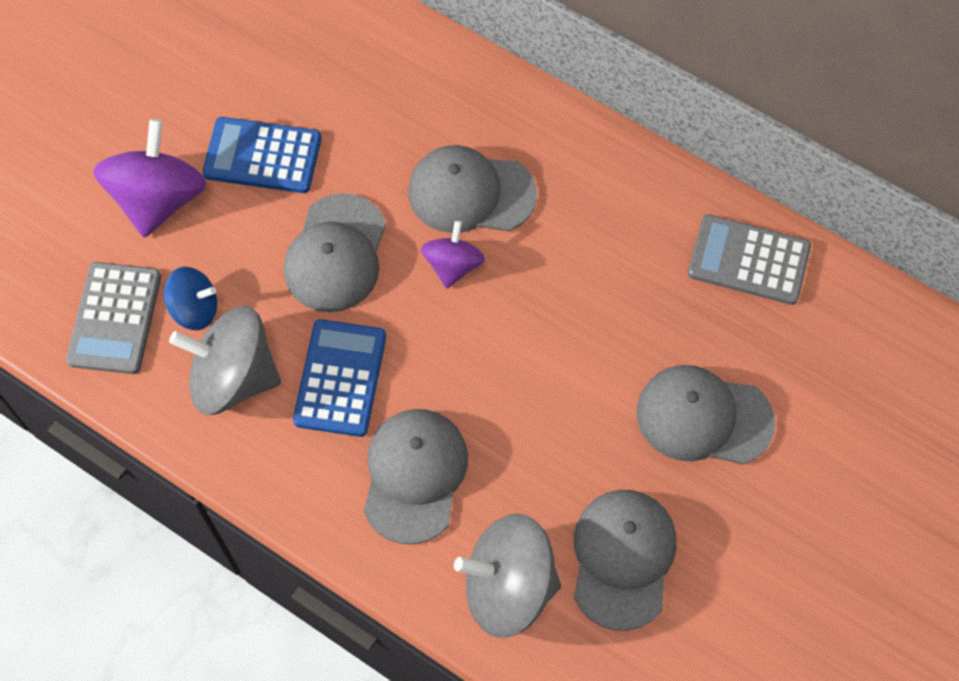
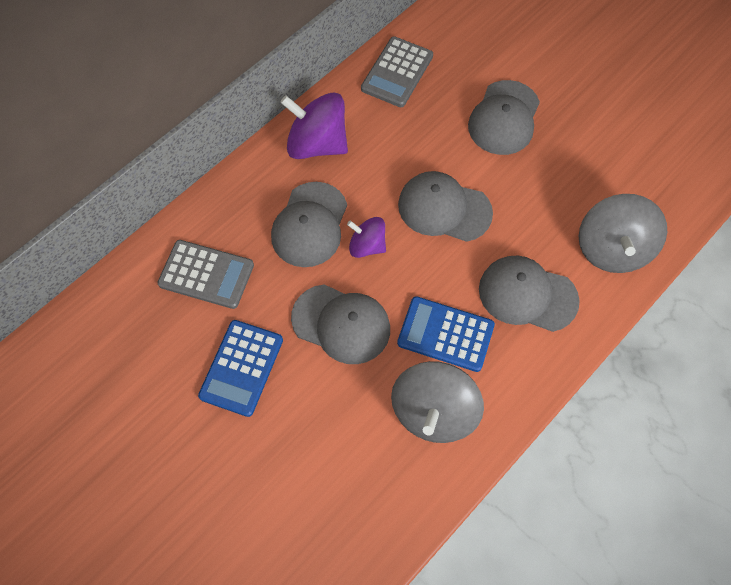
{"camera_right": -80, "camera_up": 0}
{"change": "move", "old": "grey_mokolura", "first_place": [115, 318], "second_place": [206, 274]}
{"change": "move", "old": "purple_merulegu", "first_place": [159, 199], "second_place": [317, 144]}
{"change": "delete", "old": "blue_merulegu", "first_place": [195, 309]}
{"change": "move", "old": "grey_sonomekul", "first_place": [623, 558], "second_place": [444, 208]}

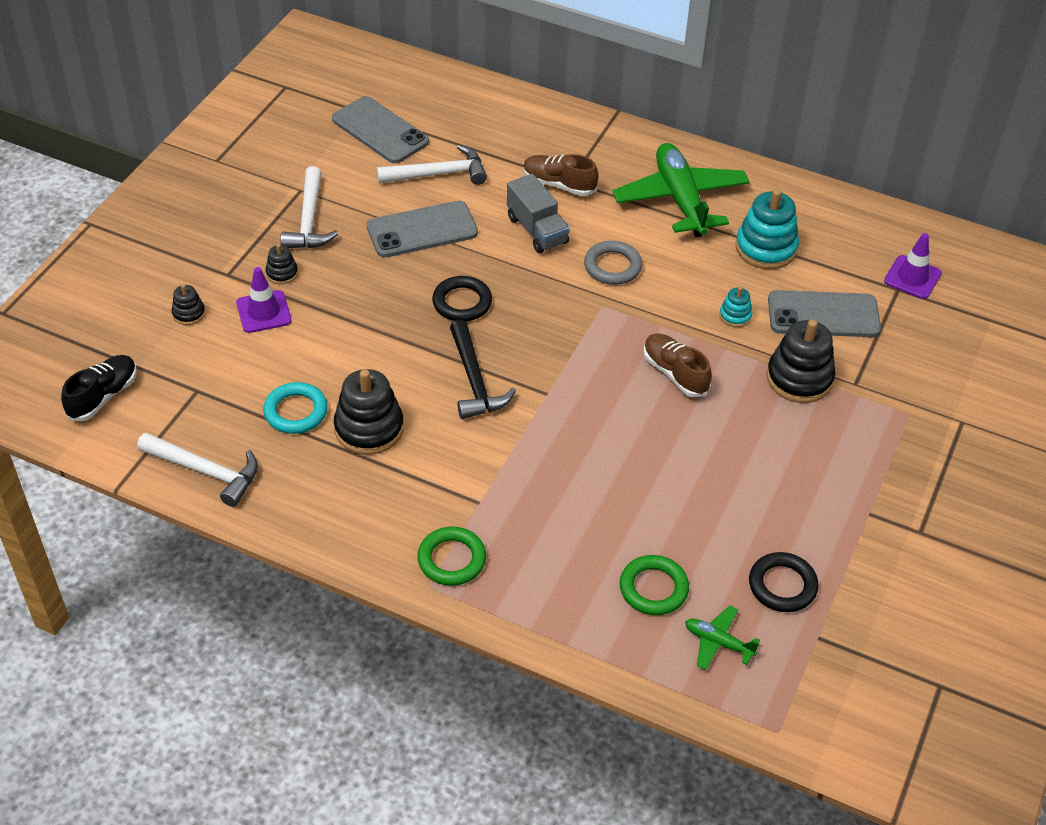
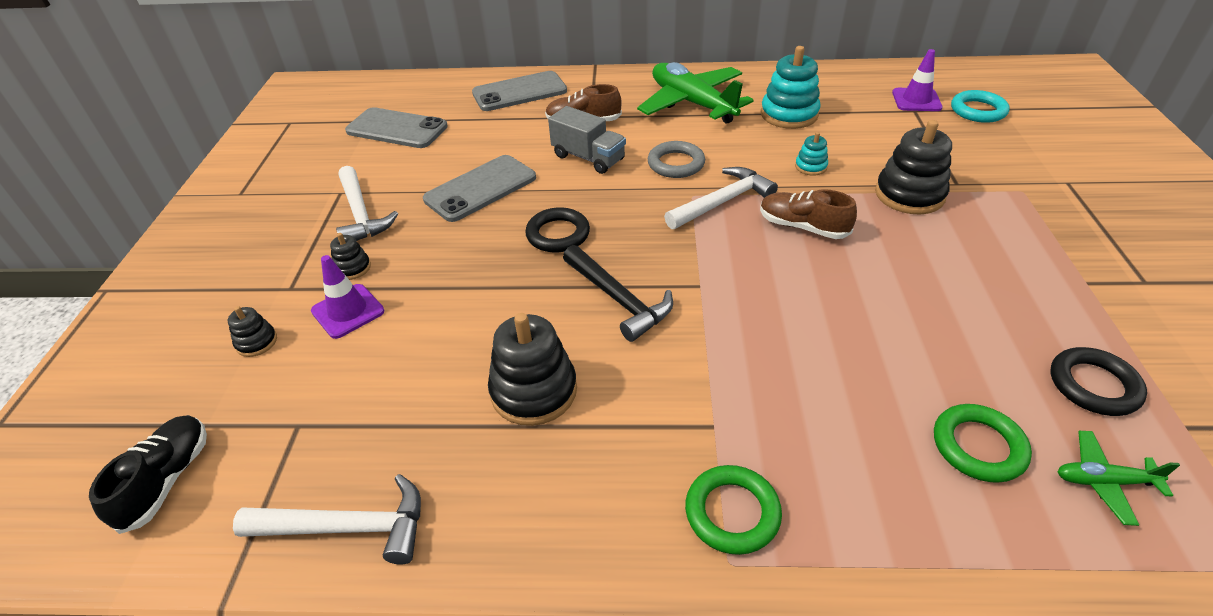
{"camera_right": -20, "camera_up": -5}
{"change": "move", "old": "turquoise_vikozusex", "first_place": [296, 411], "second_place": [978, 111]}
{"change": "move", "old": "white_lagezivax", "first_place": [439, 174], "second_place": [723, 202]}
{"change": "move", "old": "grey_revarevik", "first_place": [823, 315], "second_place": [519, 92]}

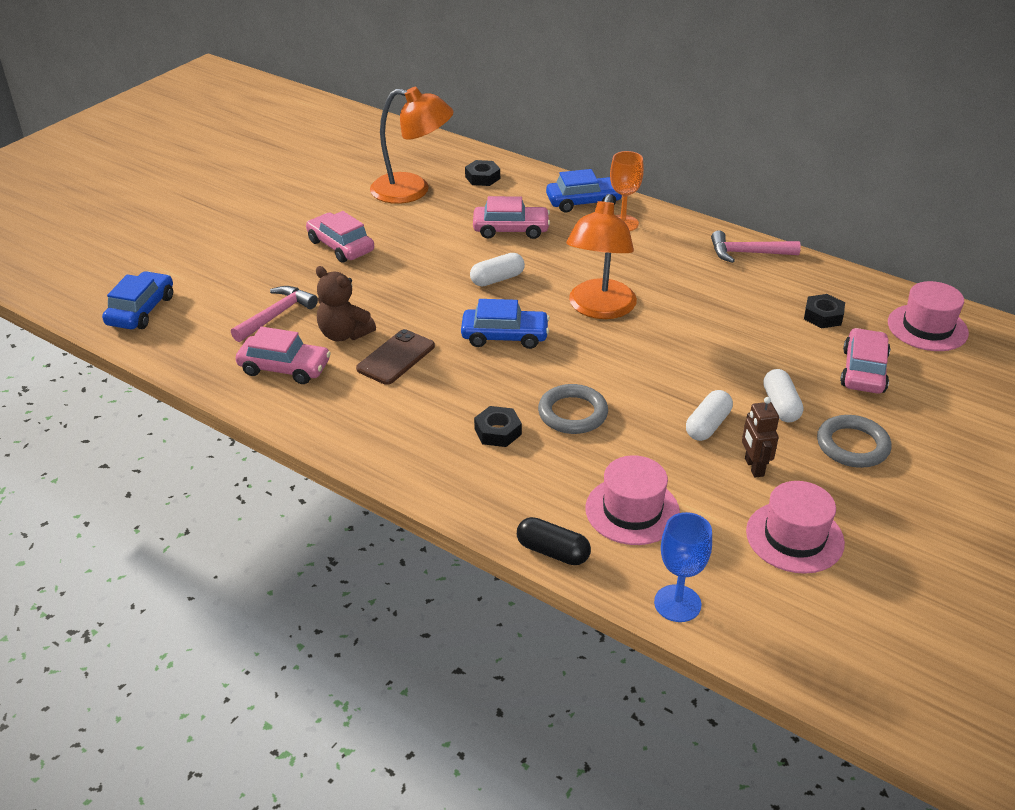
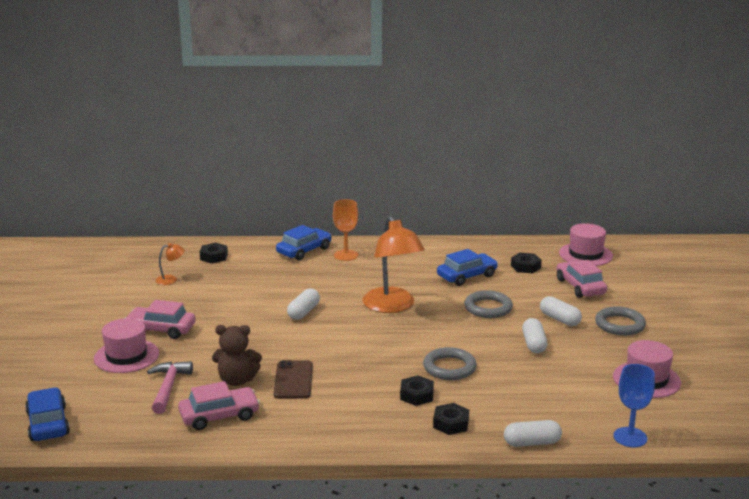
{"camera_right": -35, "camera_up": -15}
{"change": "resize", "old": "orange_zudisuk", "first_place": [412, 190], "second_place": [171, 279], "factor": 0.42}
{"change": "move", "old": "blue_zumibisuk", "first_place": [505, 336], "second_place": [467, 276]}
{"change": "delete", "old": "pink_zumibisuk", "first_place": [511, 229]}
{"change": "recolor", "old": "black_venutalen", "new": "white_venutalen", "first_place": [552, 552], "second_place": [532, 443]}
{"change": "move", "old": "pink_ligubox", "first_place": [632, 510], "second_place": [126, 356]}
{"change": "delete", "old": "pink_lagezivax", "first_place": [747, 253]}
{"change": "delete", "old": "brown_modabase", "first_place": [754, 467]}
{"change": "insert", "new": "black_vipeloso", "second_place": [451, 423]}
{"change": "insert", "new": "grey_vikozusex", "second_place": [488, 308]}

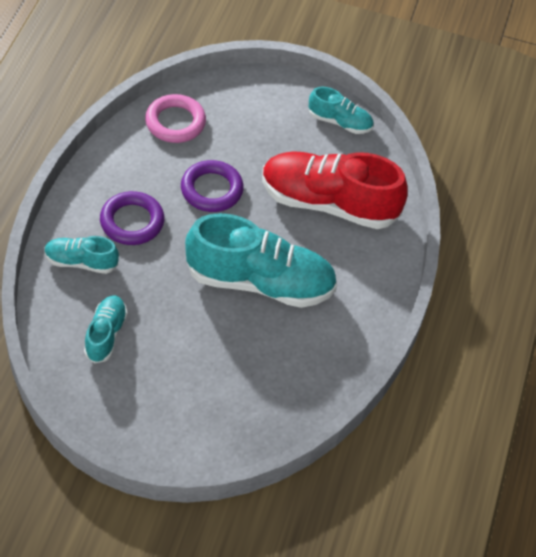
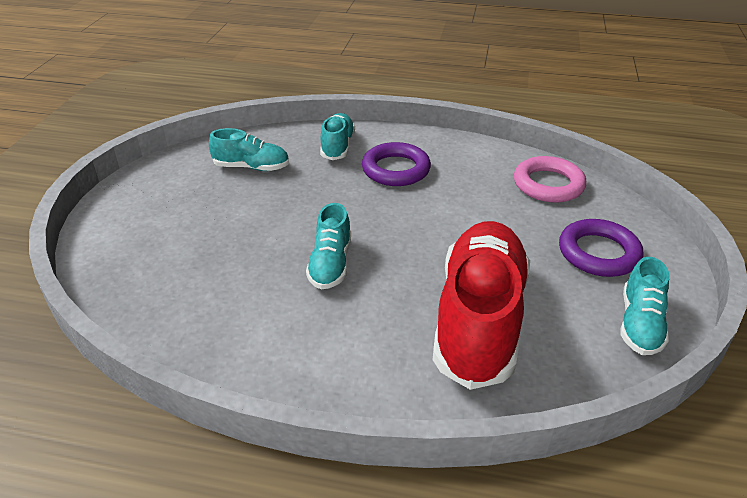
{"camera_right": 90, "camera_up": -15}
{"change": "move", "old": "purple_vikozusex", "first_place": [212, 190], "second_place": [598, 253]}
{"change": "resize", "old": "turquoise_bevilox", "first_place": [260, 282], "second_place": [330, 264], "factor": 0.5}

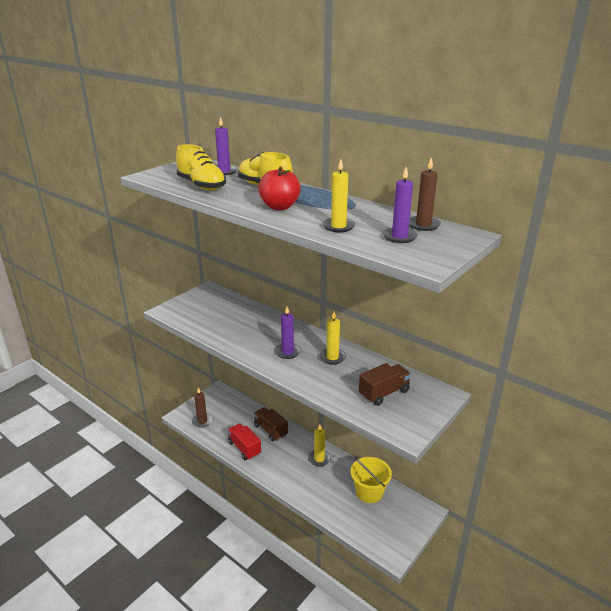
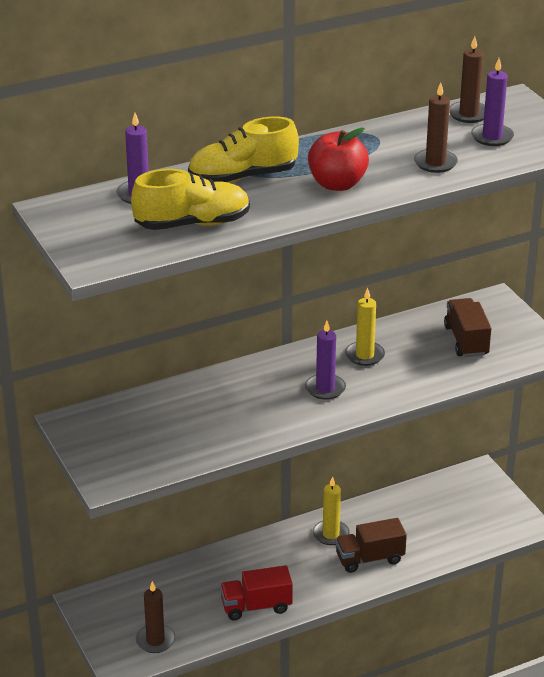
{"camera_right": -65, "camera_up": 5}
{"change": "move", "old": "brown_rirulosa", "first_place": [270, 430], "second_place": [369, 558]}
{"change": "recolor", "old": "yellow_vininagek", "new": "brown_vininagek", "first_place": [338, 226], "second_place": [435, 163]}
{"change": "delete", "old": "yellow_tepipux", "first_place": [369, 492]}

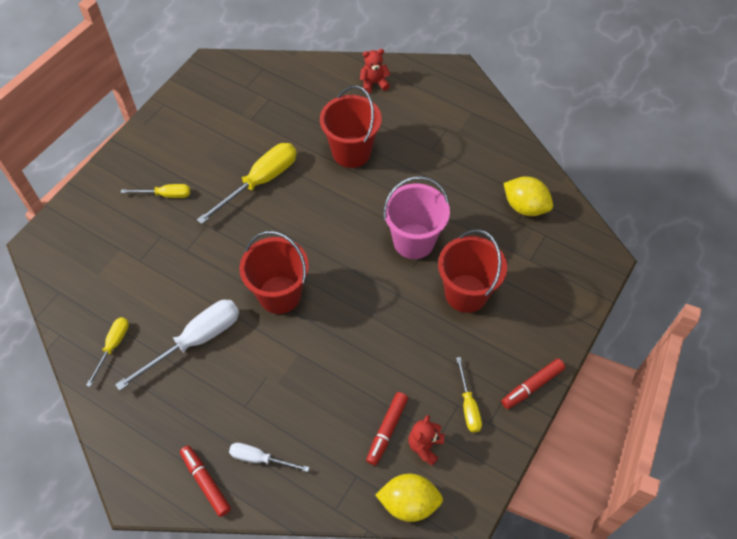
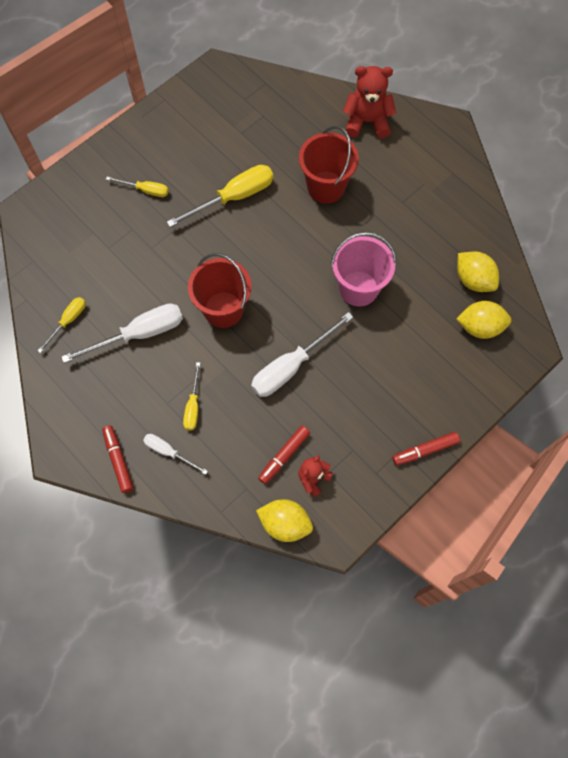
{"camera_right": 15, "camera_up": 10}
{"change": "resize", "old": "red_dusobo", "first_place": [374, 83], "second_place": [367, 121], "factor": 1.69}
{"change": "delete", "old": "red_tepipux", "first_place": [466, 293]}
{"change": "move", "old": "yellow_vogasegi", "first_place": [468, 405], "second_place": [193, 406]}
{"change": "insert", "new": "white_vogasegi", "second_place": [291, 366]}
{"change": "insert", "new": "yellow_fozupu", "second_place": [480, 327]}

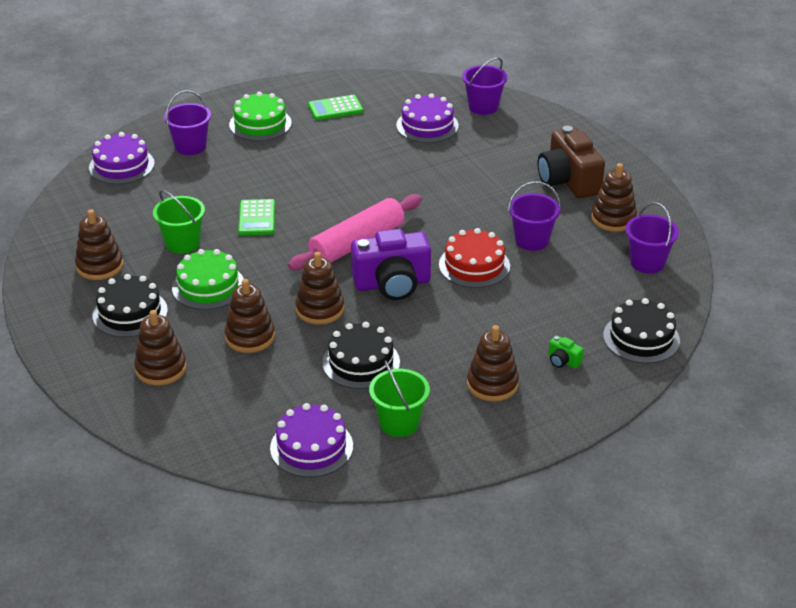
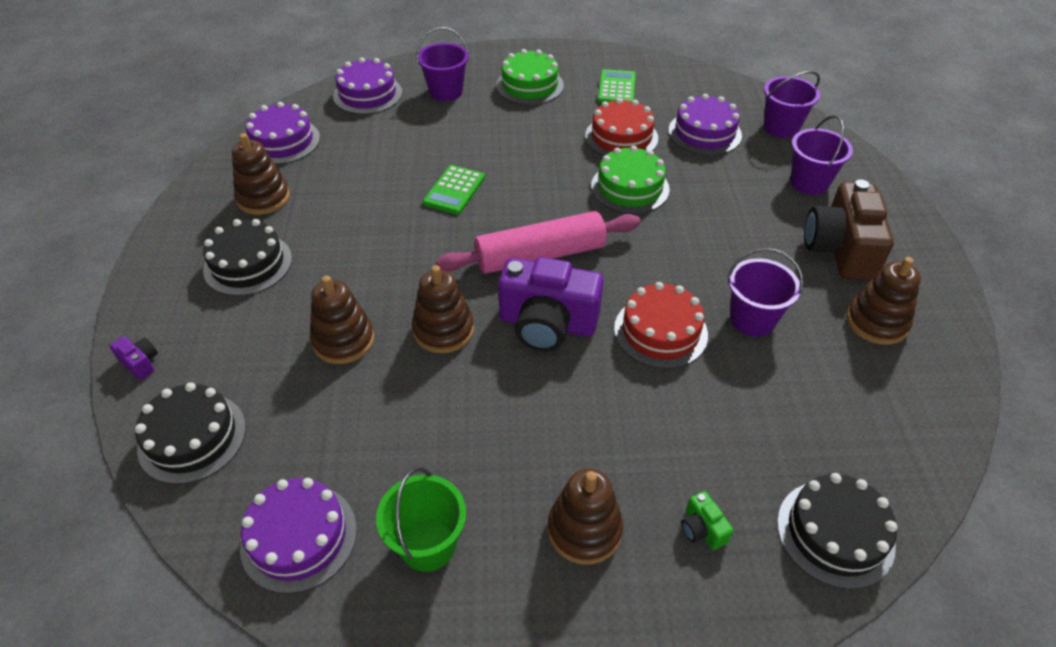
{"camera_right": 25, "camera_up": 10}
{"change": "delete", "old": "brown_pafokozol", "first_place": [161, 368]}
{"change": "delete", "old": "green_tepipux", "first_place": [182, 243]}
{"change": "move", "old": "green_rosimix", "first_place": [208, 286], "second_place": [630, 187]}
{"change": "rotate", "old": "green_mokolura", "first_place": [335, 108], "second_place": [616, 88], "degrees": 90}
{"change": "move", "old": "black_rosimix", "first_place": [361, 362], "second_place": [192, 437]}
{"change": "move", "old": "purple_tepipux", "first_place": [647, 262], "second_place": [809, 182]}
{"change": "insert", "new": "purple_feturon", "second_place": [140, 363]}
{"change": "insert", "new": "purple_rosimix", "second_place": [282, 141]}
{"change": "insert", "new": "red_rosimix", "second_place": [621, 137]}

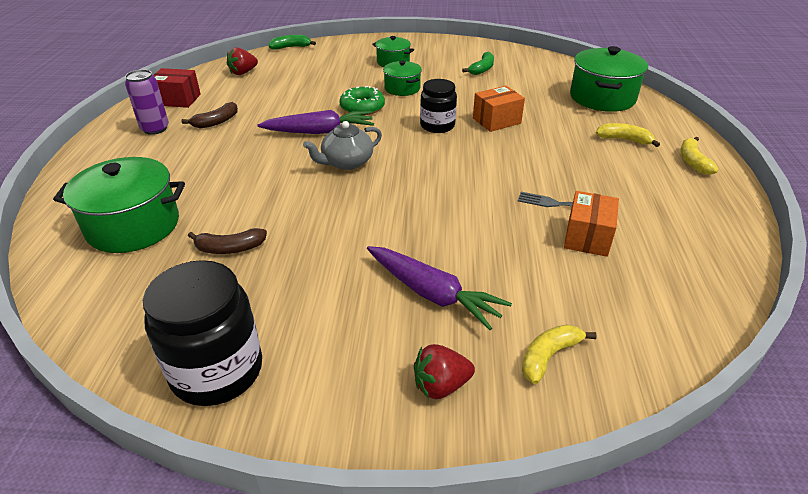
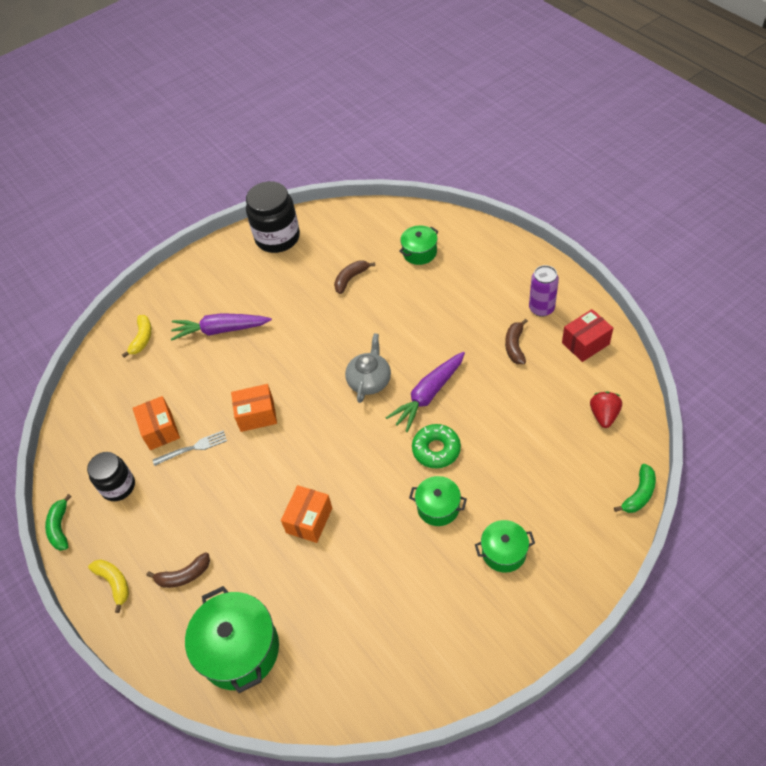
{"camera_right": 145, "camera_up": 15}
{"change": "resize", "old": "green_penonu", "first_place": [133, 226], "second_place": [419, 252], "factor": 0.57}
{"change": "delete", "old": "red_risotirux", "first_place": [440, 385]}
{"change": "move", "old": "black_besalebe", "first_place": [437, 126], "second_place": [118, 486]}
{"change": "move", "old": "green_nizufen", "first_place": [482, 69], "second_place": [60, 528]}
{"change": "recolor", "old": "yellow_nizufen", "new": "brown_nizufen", "first_place": [624, 140], "second_place": [184, 575]}
{"change": "insert", "new": "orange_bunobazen", "second_place": [257, 415]}

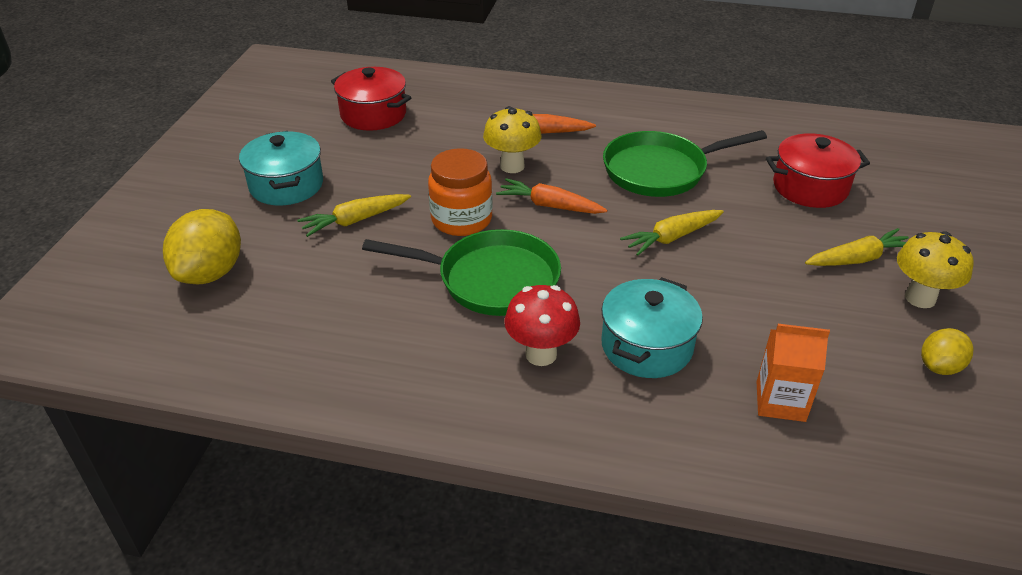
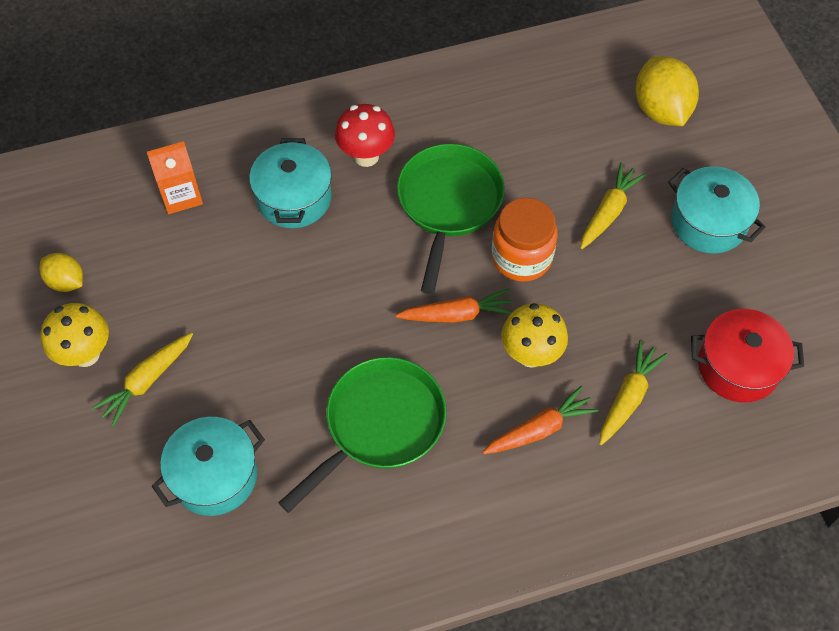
{"camera_right": 150, "camera_up": 20}
{"change": "rotate", "old": "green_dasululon", "first_place": [490, 280], "second_place": [448, 204], "degrees": 120}
{"change": "move", "old": "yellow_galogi", "first_place": [671, 238], "second_place": [628, 397]}
{"change": "recolor", "old": "red_penonu", "new": "turquoise_penonu", "first_place": [810, 187], "second_place": [214, 475]}
{"change": "rotate", "old": "yellow_fozupu", "first_place": [939, 367], "second_place": [66, 281], "degrees": -75}

